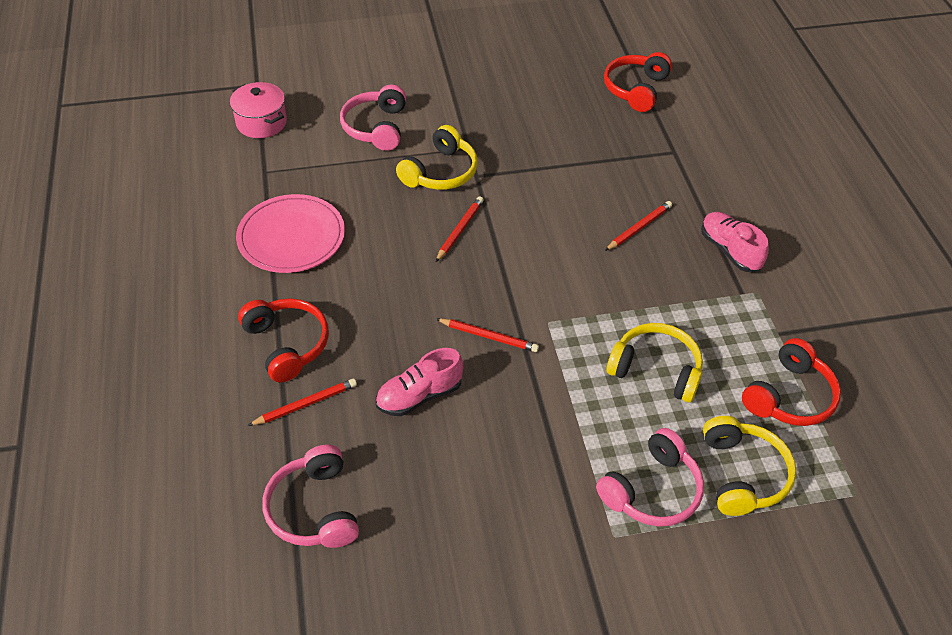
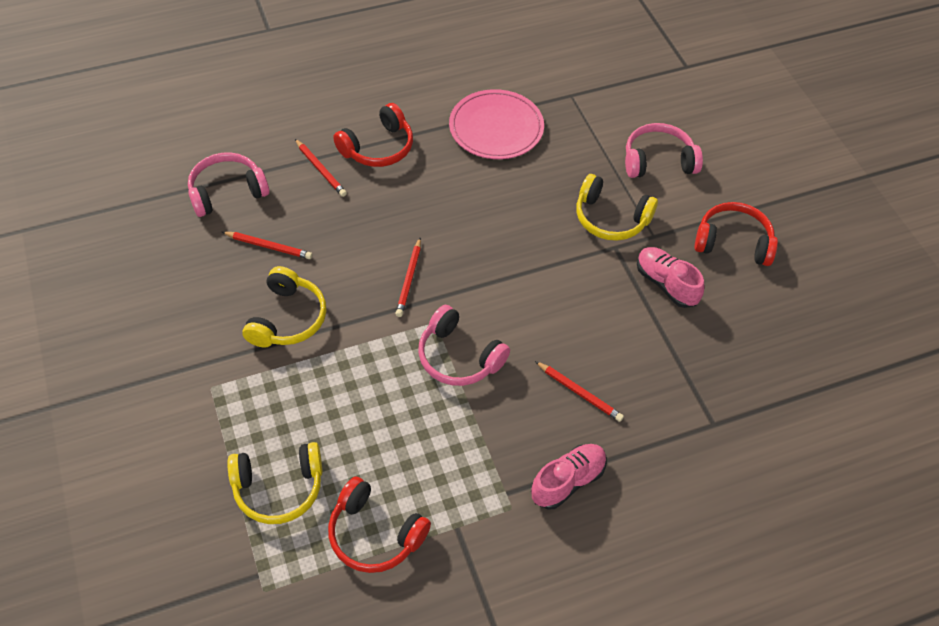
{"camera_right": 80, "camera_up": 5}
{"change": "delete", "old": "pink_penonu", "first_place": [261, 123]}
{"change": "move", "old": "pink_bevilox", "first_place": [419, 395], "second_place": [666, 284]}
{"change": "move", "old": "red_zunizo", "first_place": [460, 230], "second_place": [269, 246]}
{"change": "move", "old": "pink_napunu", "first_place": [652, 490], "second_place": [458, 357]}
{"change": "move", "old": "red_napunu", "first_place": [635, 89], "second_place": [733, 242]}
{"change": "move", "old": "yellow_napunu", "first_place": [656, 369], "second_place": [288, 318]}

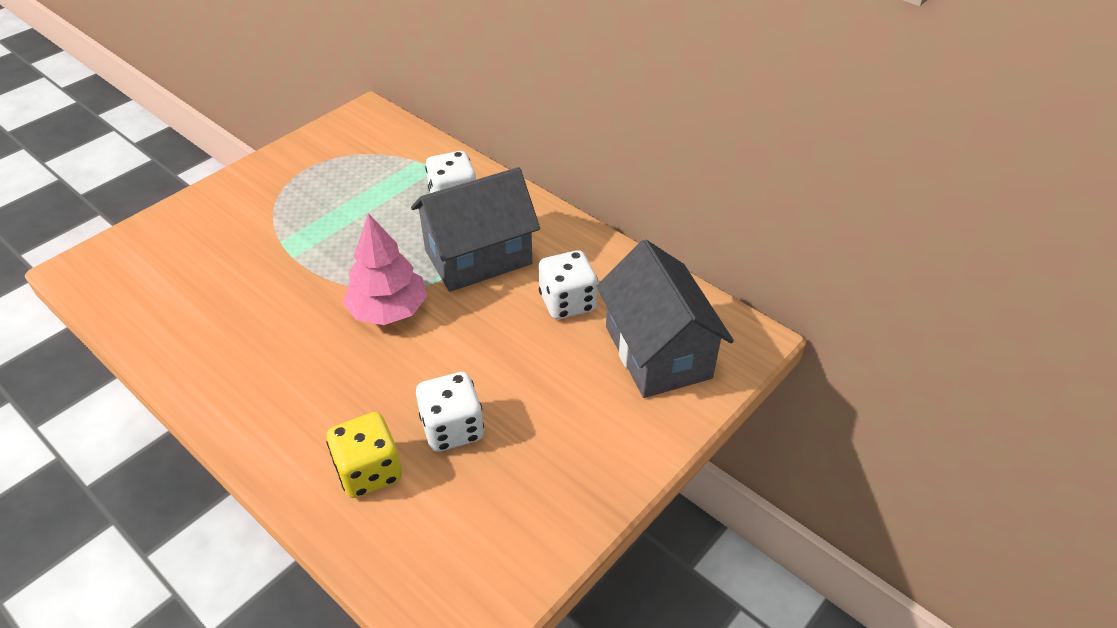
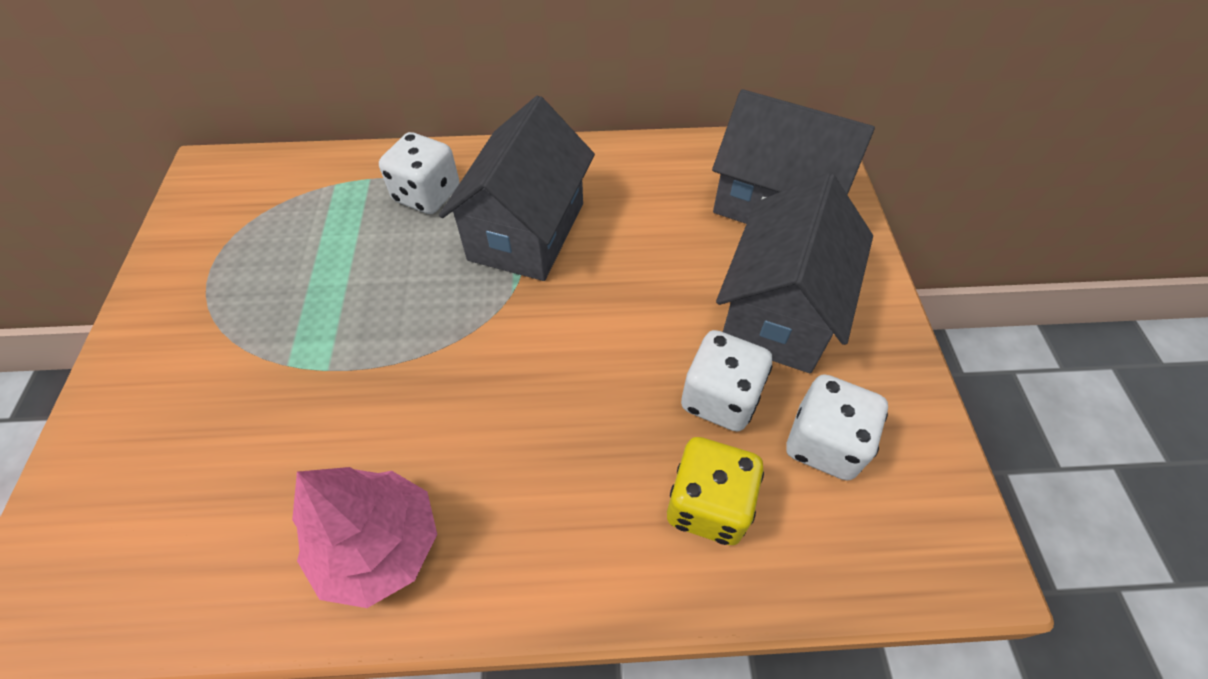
{"camera_right": -45, "camera_up": 10}
{"change": "move", "old": "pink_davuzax", "first_place": [388, 310], "second_place": [379, 545]}
{"change": "move", "old": "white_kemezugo", "first_place": [567, 302], "second_place": [824, 443]}
{"change": "insert", "new": "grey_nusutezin", "second_place": [779, 312]}

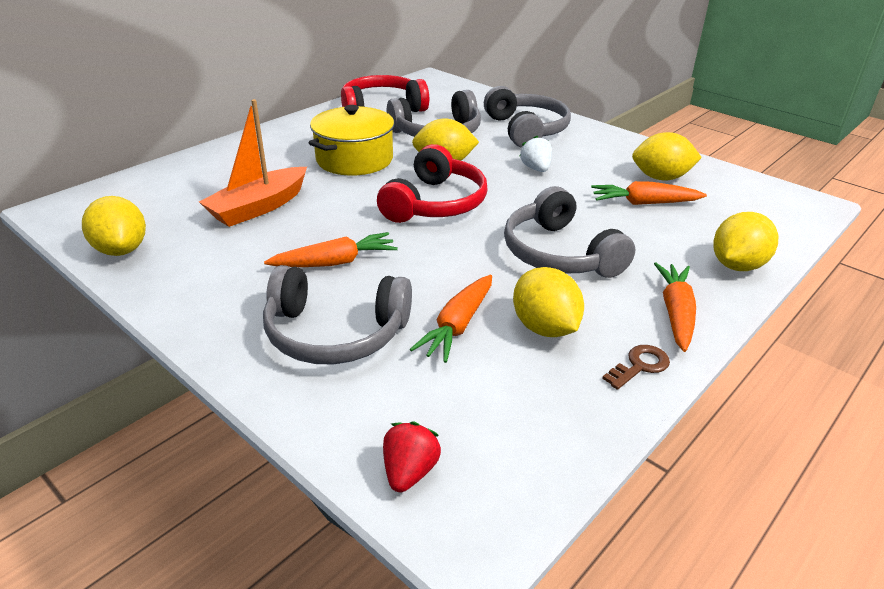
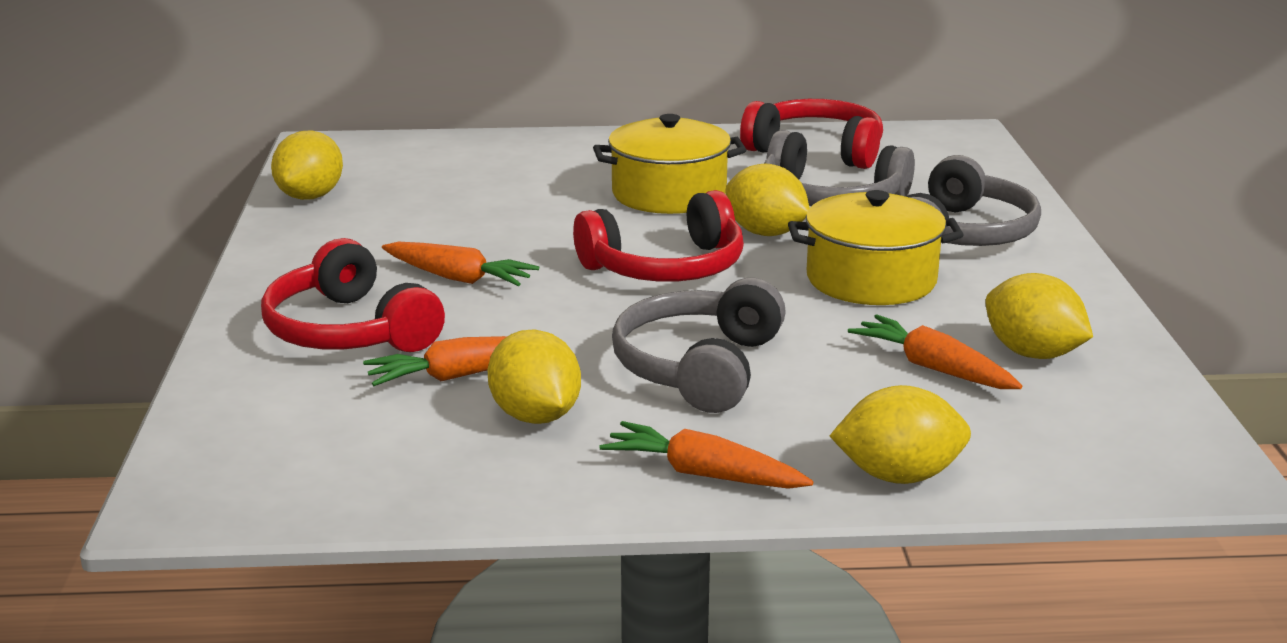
{"camera_right": 45, "camera_up": -10}
{"change": "delete", "old": "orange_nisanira", "first_place": [259, 207]}
{"change": "recolor", "old": "grey_napunu", "new": "red_napunu", "first_place": [335, 333], "second_place": [349, 331]}
{"change": "delete", "old": "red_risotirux", "first_place": [409, 472]}
{"change": "rotate", "old": "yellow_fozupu", "first_place": [544, 328], "second_place": [535, 416], "degrees": -45}
{"change": "replace", "old": "white_risotirux", "new": "yellow_penonu", "first_place": [536, 169], "second_place": [871, 279]}
{"change": "delete", "old": "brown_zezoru", "first_place": [640, 366]}
{"change": "rotate", "old": "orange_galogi", "first_place": [675, 313], "second_place": [703, 474], "degrees": -120}

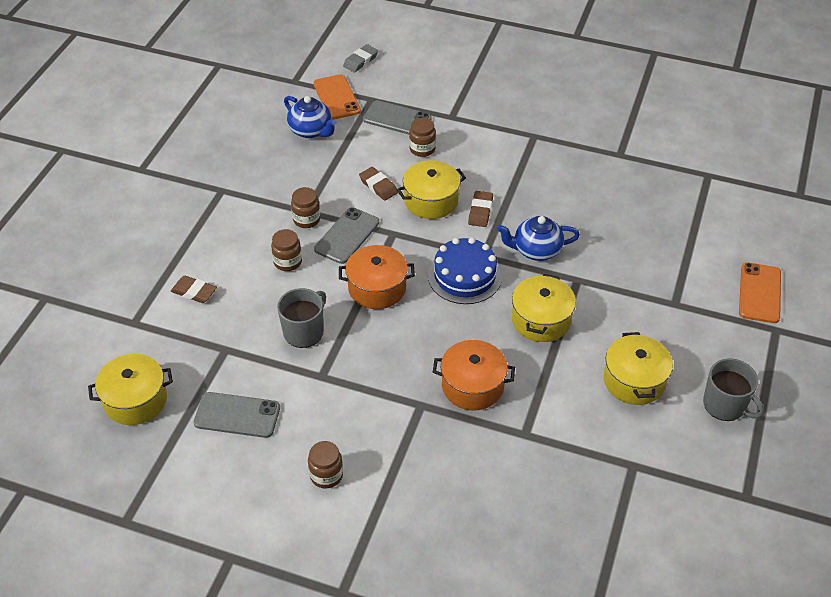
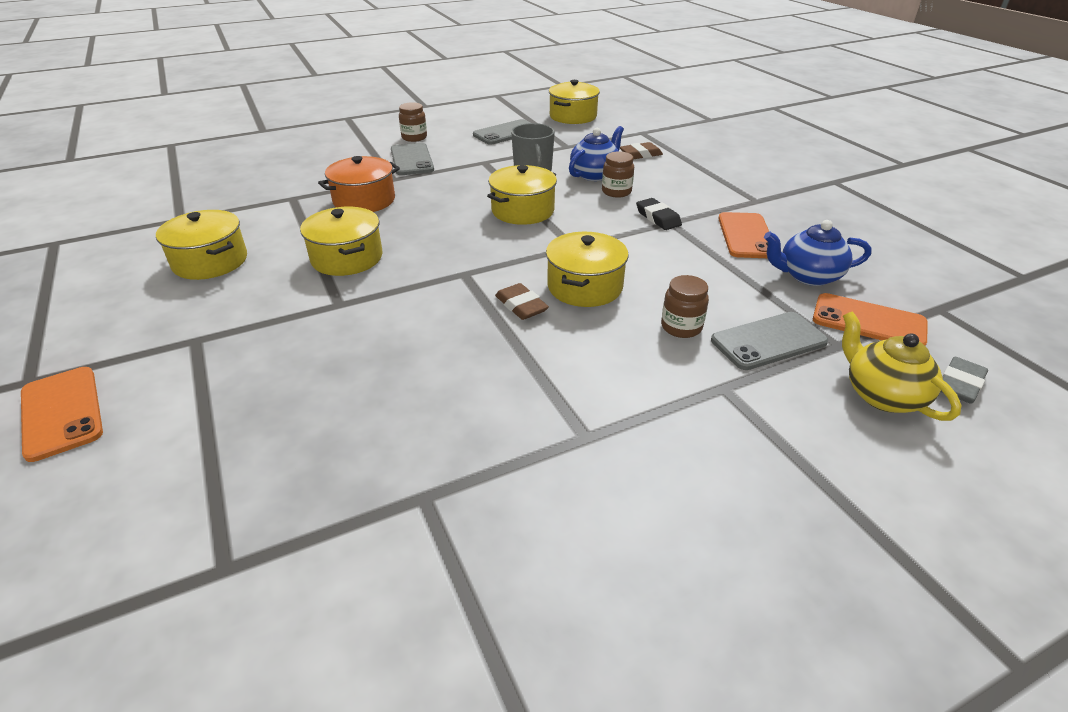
{"camera_right": 135, "camera_up": -10}
{"change": "replace", "old": "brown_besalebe", "new": "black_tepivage", "first_place": [306, 219], "second_place": [658, 218]}
{"change": "move", "old": "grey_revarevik", "first_place": [347, 236], "second_place": [412, 160]}
{"change": "recolor", "old": "orange_penonu", "new": "yellow_penonu", "first_place": [377, 288], "second_place": [523, 211]}
{"change": "rotate", "old": "grey_tepivage", "first_place": [360, 61], "second_place": [959, 384], "degrees": 45}
{"change": "delete", "old": "brown_tepivage", "first_place": [378, 186]}
{"change": "delete", "old": "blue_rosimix", "first_place": [464, 276]}
{"change": "move", "old": "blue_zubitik", "first_place": [536, 250], "second_place": [595, 174]}
{"change": "delete", "old": "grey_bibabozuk", "first_place": [725, 405]}
{"change": "insert", "new": "orange_revarevik", "second_place": [746, 236]}
{"change": "insert", "new": "yellow_zubitik", "second_place": [882, 395]}

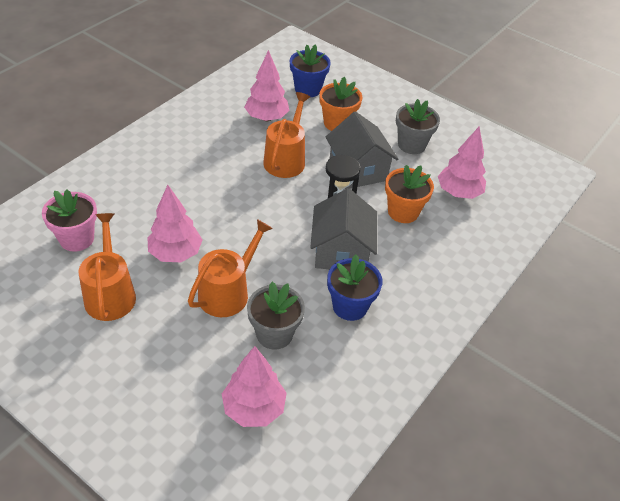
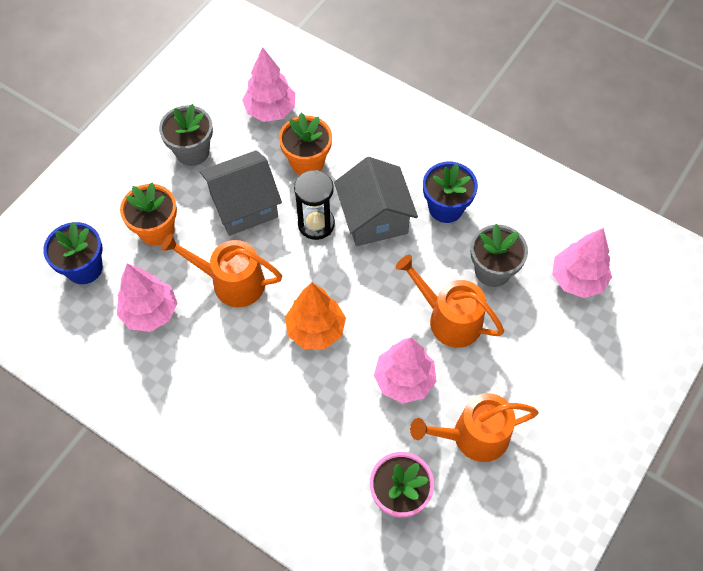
{"camera_right": -90, "camera_up": 15}
{"change": "rotate", "old": "grey_nusutezin", "first_place": [341, 251], "second_place": [374, 218], "degrees": 75}
{"change": "insert", "new": "orange_davuzax", "second_place": [316, 330]}

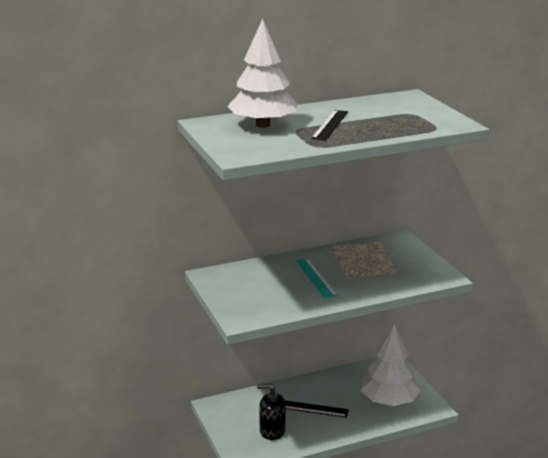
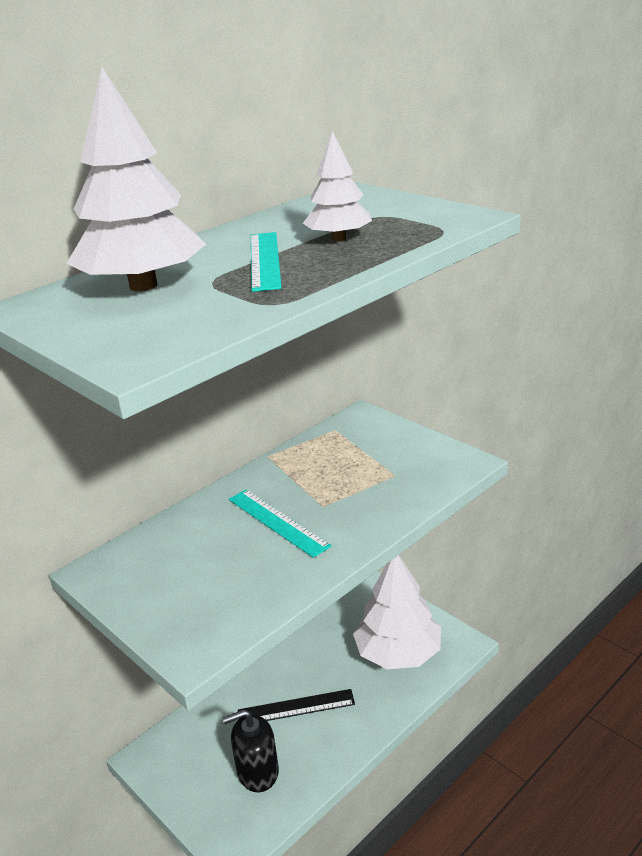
{"camera_right": -20, "camera_up": 5}
{"change": "recolor", "old": "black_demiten", "new": "turquoise_demiten", "first_place": [330, 125], "second_place": [265, 260]}
{"change": "insert", "new": "white_davuzax", "second_place": [338, 239]}

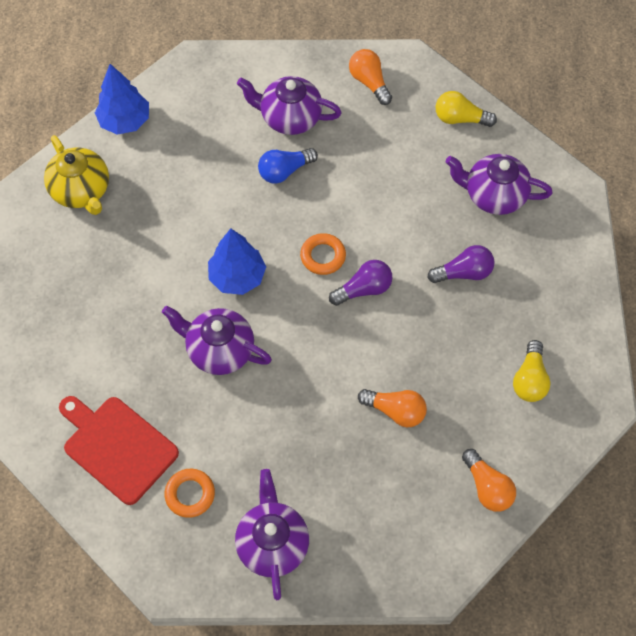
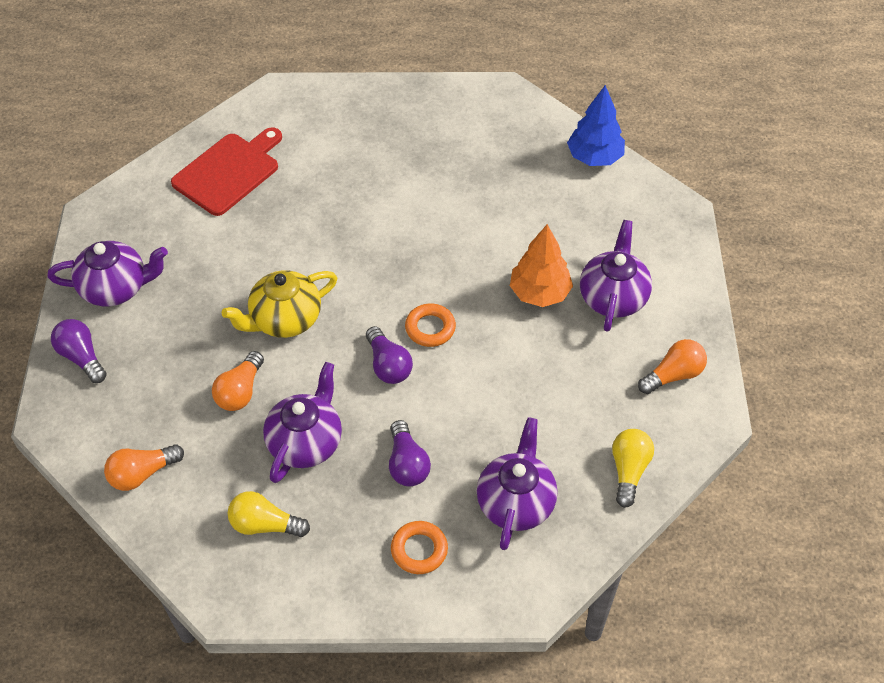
{"camera_right": 90, "camera_up": -10}
{"change": "move", "old": "yellow_zubitik", "first_place": [81, 191], "second_place": [284, 320]}
{"change": "move", "old": "purple_zubitik", "first_place": [219, 350], "second_place": [306, 442]}
{"change": "move", "old": "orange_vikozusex", "first_place": [190, 494], "second_place": [419, 550]}
{"change": "delete", "old": "blue_davuzax", "first_place": [237, 277]}
{"change": "replace", "old": "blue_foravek", "new": "orange_davuzax", "first_place": [284, 171], "second_place": [539, 293]}
{"change": "insert", "new": "purple_foravek", "second_place": [82, 357]}

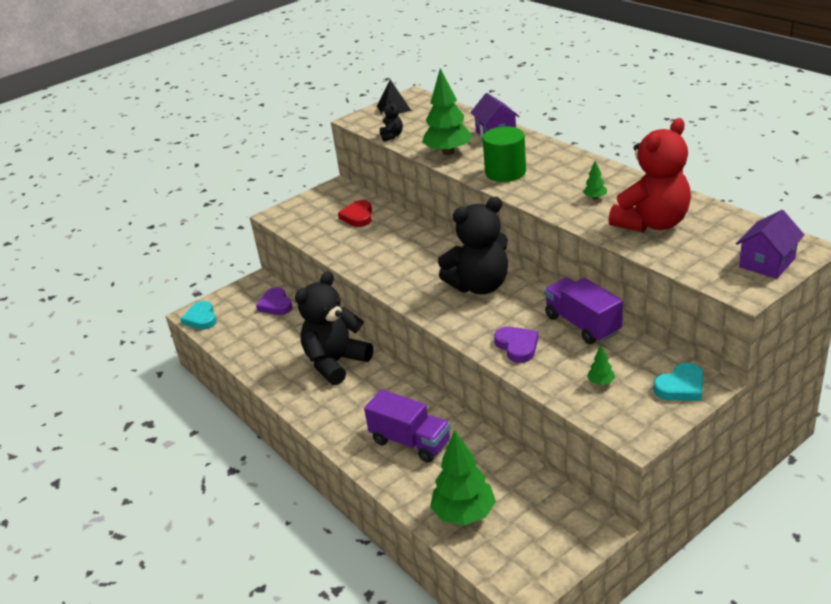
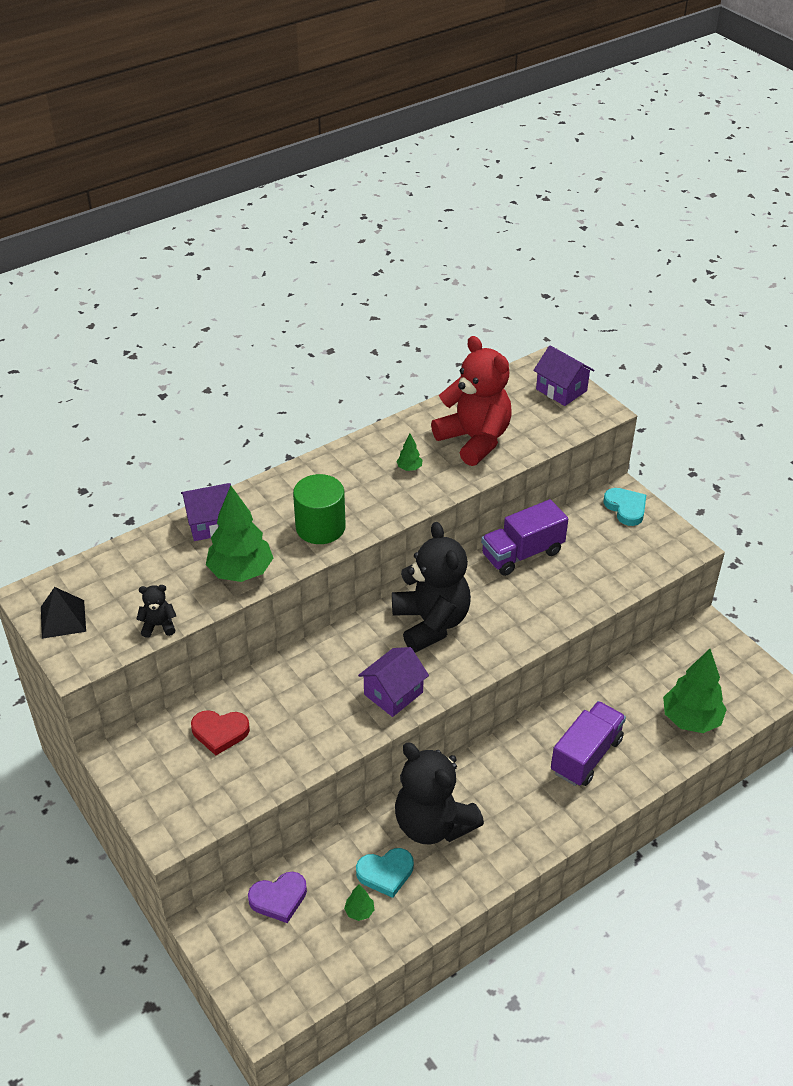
{"camera_right": -90, "camera_up": 10}
{"change": "move", "old": "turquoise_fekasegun", "first_place": [201, 318], "second_place": [385, 873]}
{"change": "delete", "old": "purple_fekasegun", "first_place": [517, 346]}
{"change": "move", "old": "green_davuzax", "first_place": [601, 382], "second_place": [359, 911]}
{"change": "insert", "new": "purple_nusutezin", "second_place": [393, 693]}

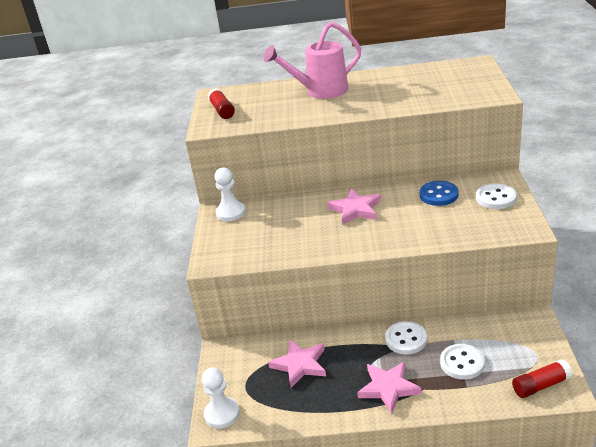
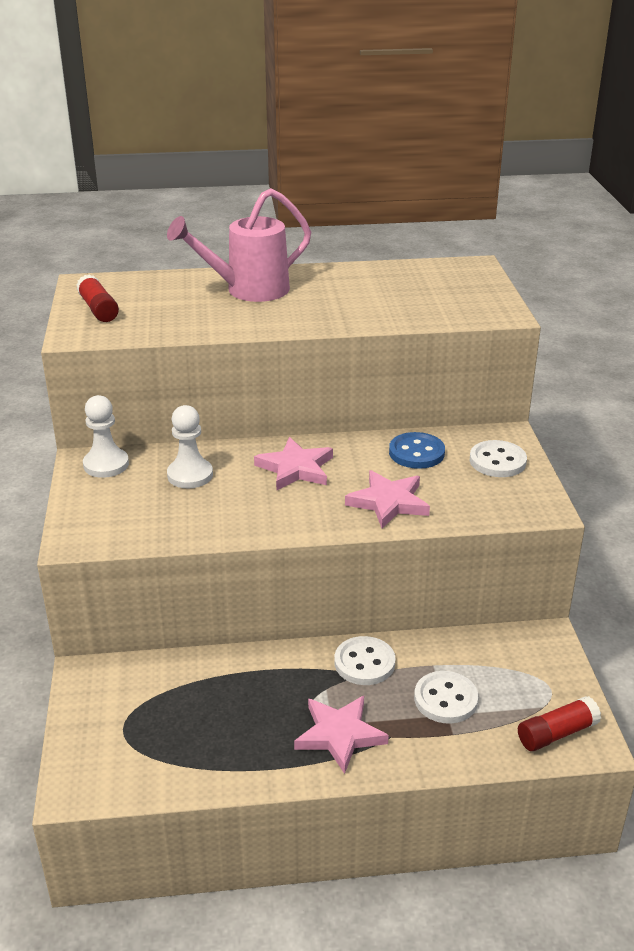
{"camera_right": -10, "camera_up": 0}
{"change": "move", "old": "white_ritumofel", "first_place": [222, 414], "second_place": [190, 475]}
{"change": "move", "old": "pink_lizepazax", "first_place": [300, 365], "second_place": [388, 502]}

